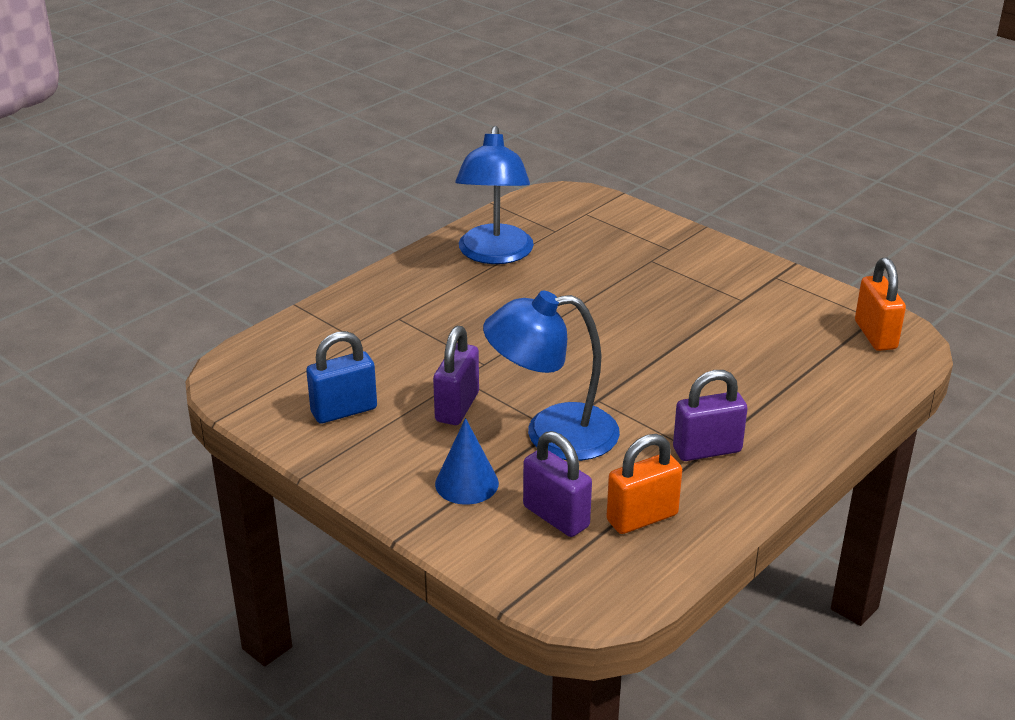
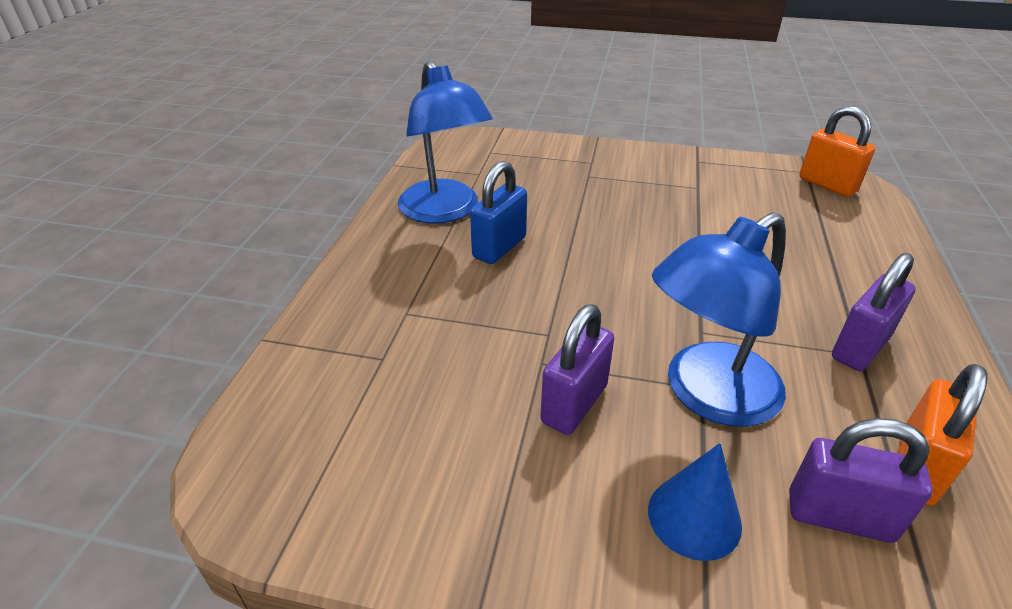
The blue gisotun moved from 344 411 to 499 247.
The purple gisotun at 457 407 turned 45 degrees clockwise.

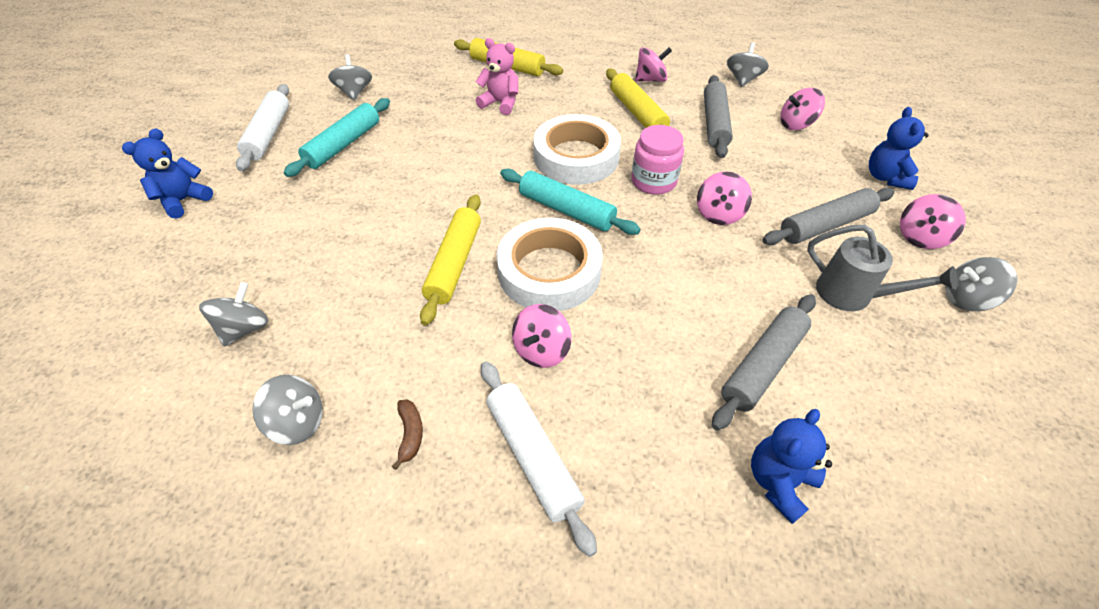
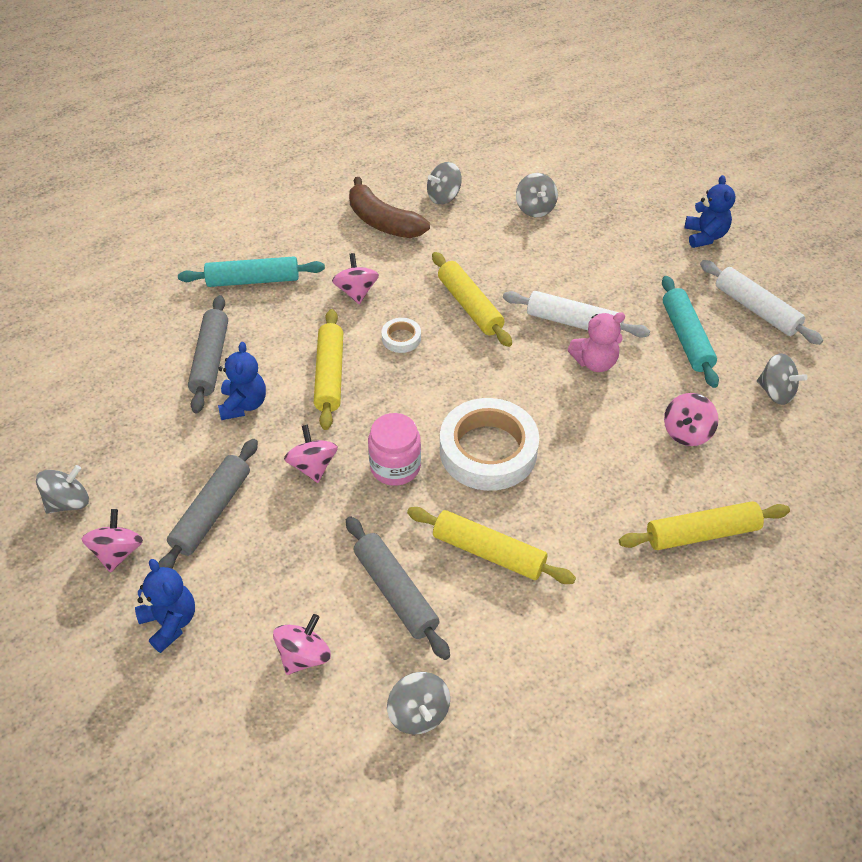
The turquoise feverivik moved from 566 210 to 253 280.
The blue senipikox moved from 779 482 to 243 404.
The yellow feverivik at 330 375 appeared.
The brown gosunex at 410 434 changed to 2.33 times the size.
The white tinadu at 549 271 changed to 0.44 times the size.
The white feverivik moved from 532 456 to 573 322.
The pink senipikox moved from 500 103 to 594 362.
The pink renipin moved from 650 80 to 686 432.
The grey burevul at 852 295 disappeared.

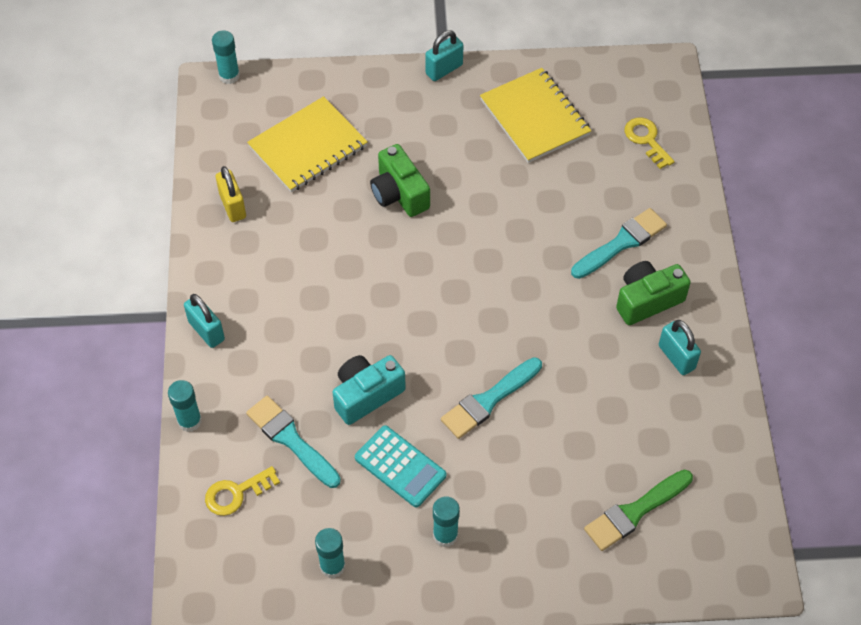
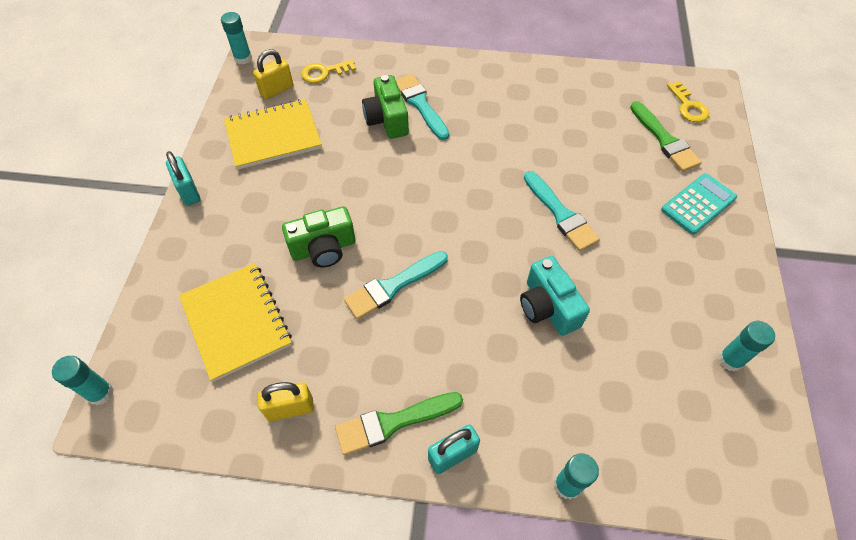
The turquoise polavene moved from 445 535 to 243 58.
The yellow gisotun at 276 90 appeared.
The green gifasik at 393 422 appeared.
The turquoise gifasik moved from 291 440 to 393 286.
The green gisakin moved from 647 300 to 387 119.
The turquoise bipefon moved from 400 466 to 698 204.
The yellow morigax moved from 236 493 to 688 106.
The turquoise gisotun at 676 357 disappeared.

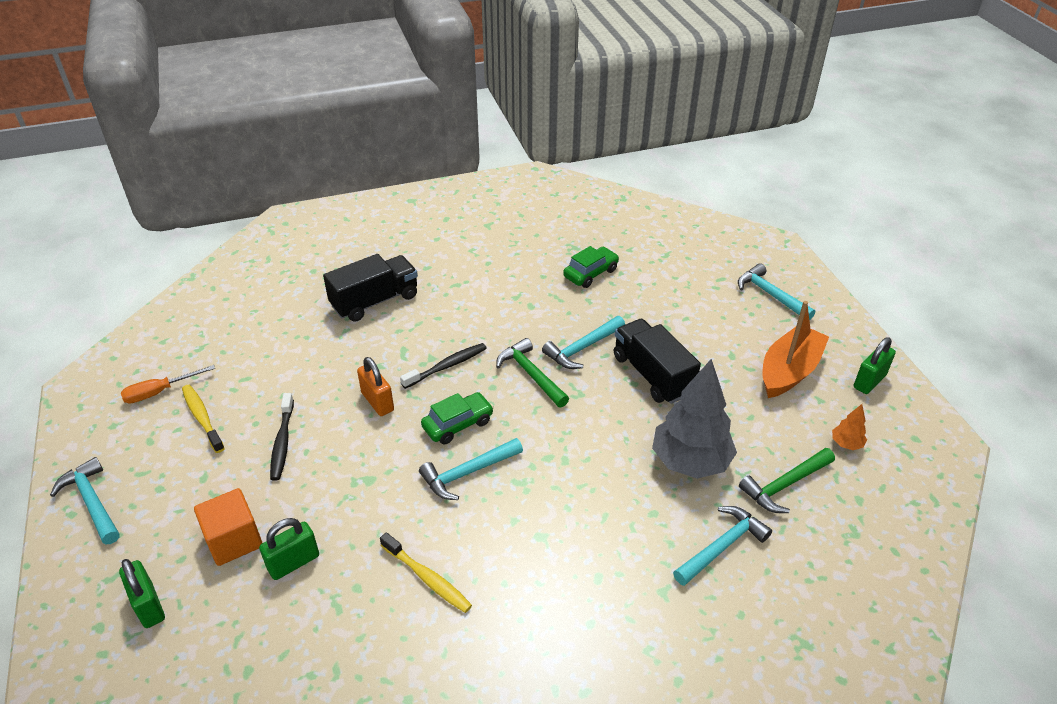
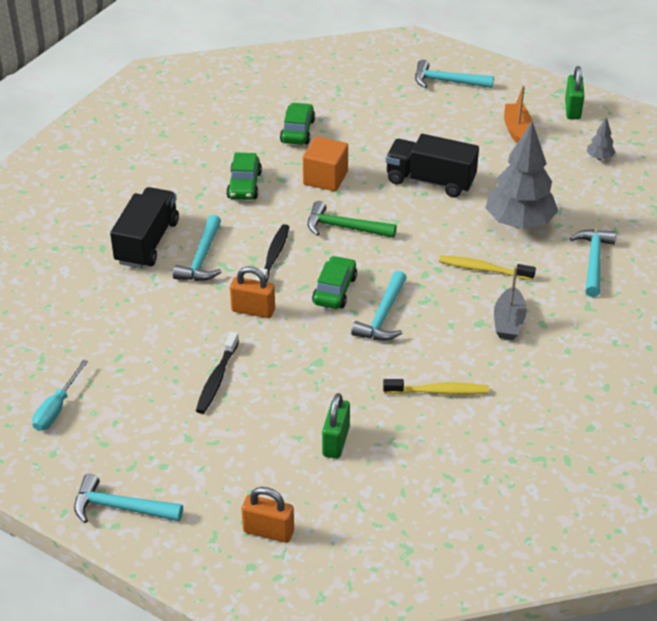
The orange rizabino at 159 392 became the turquoise rizabino at 56 408.
The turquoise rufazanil moved from 582 348 to 202 258.
The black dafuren at 282 442 turned 60 degrees clockwise.
The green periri at 244 185 appeared.
The green gisotun at 149 605 became the orange gisotun at 268 531.
The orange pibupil moved from 234 540 to 325 178.
The yellow dafuren moved from 202 418 to 483 269.
The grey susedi at 508 322 appeared.
The orange susedi at 789 371 changed to 0.64 times the size.
The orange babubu at 846 444 became the grey babubu at 599 157.
The green rufazanil at 785 485 disappeared.

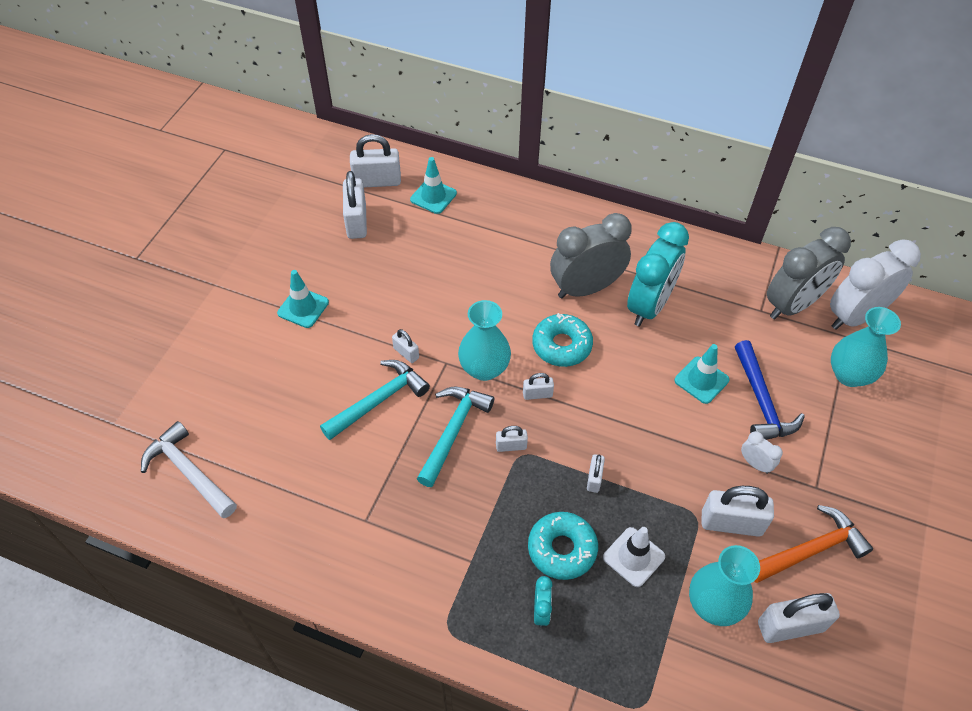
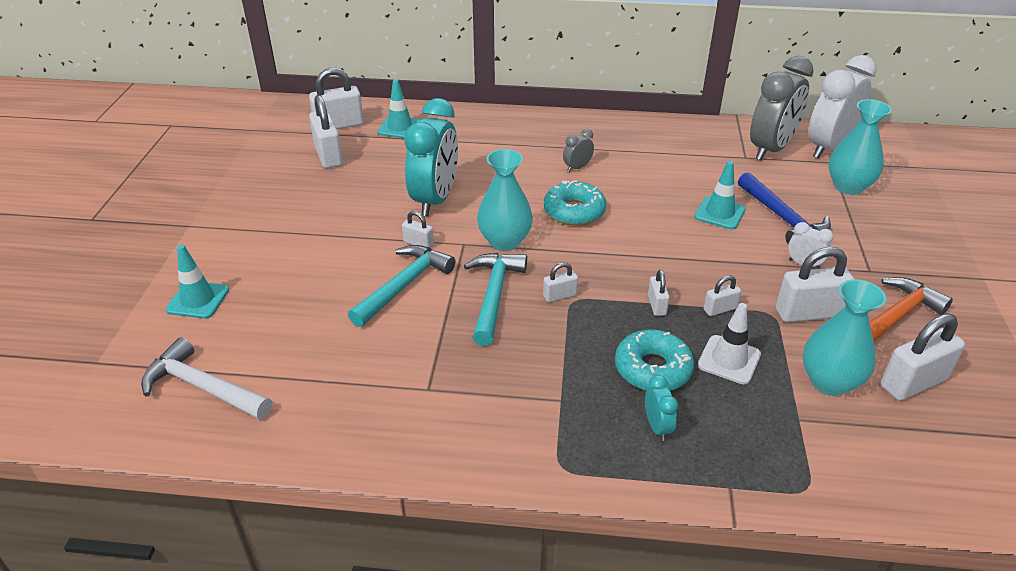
The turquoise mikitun moved from 303 308 to 198 300.
The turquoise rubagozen moved from 649 306 to 435 200.
The grey rubagozen at 586 288 changed to 0.43 times the size.
The white gisotun moved from 537 394 to 720 309.

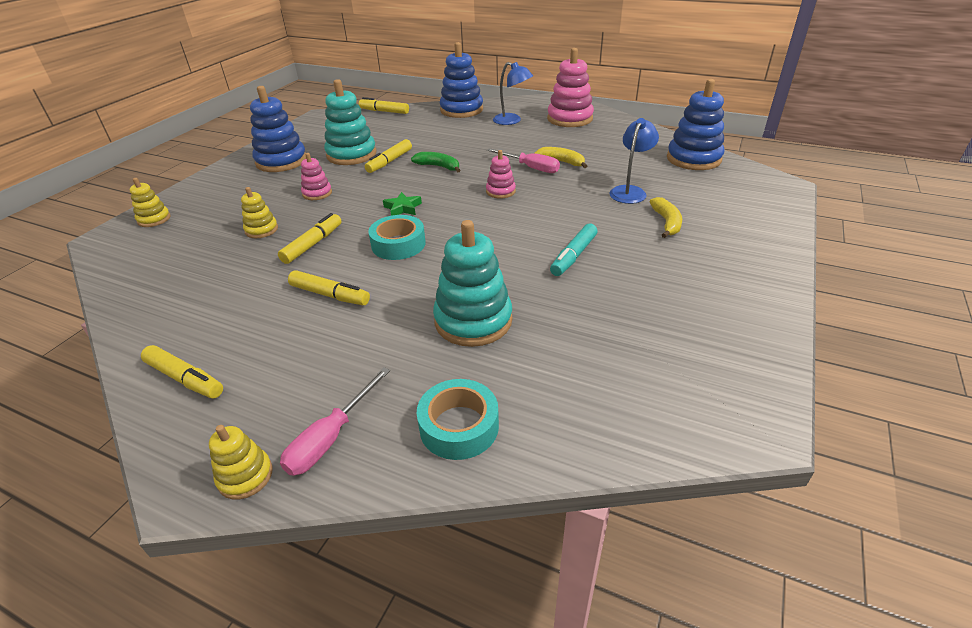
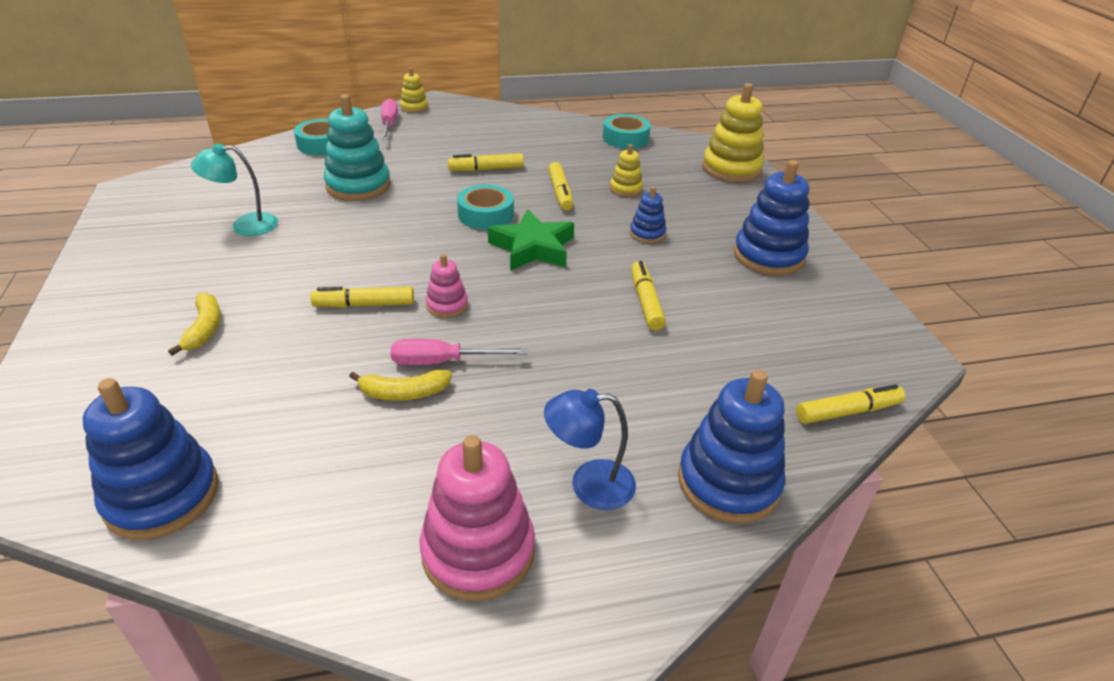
The yellow gosunex at 666 222 turned 150 degrees counterclockwise.
The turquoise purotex at 245 225 appeared.
The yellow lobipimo moved from 185 378 to 364 305.
The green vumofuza at 403 208 changed to 1.90 times the size.
The turquoise tinadu at 625 138 appeared.
The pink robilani at 317 193 became the blue robilani at 647 234.
The yellow robilani at 154 219 changed to 1.91 times the size.
The turquoise robilani at 351 154 disappeared.
The green gosunex at 438 166 disappeared.
The turquoise lobipimo at 574 256 disappeared.
The blue purotex at 630 191 disappeared.

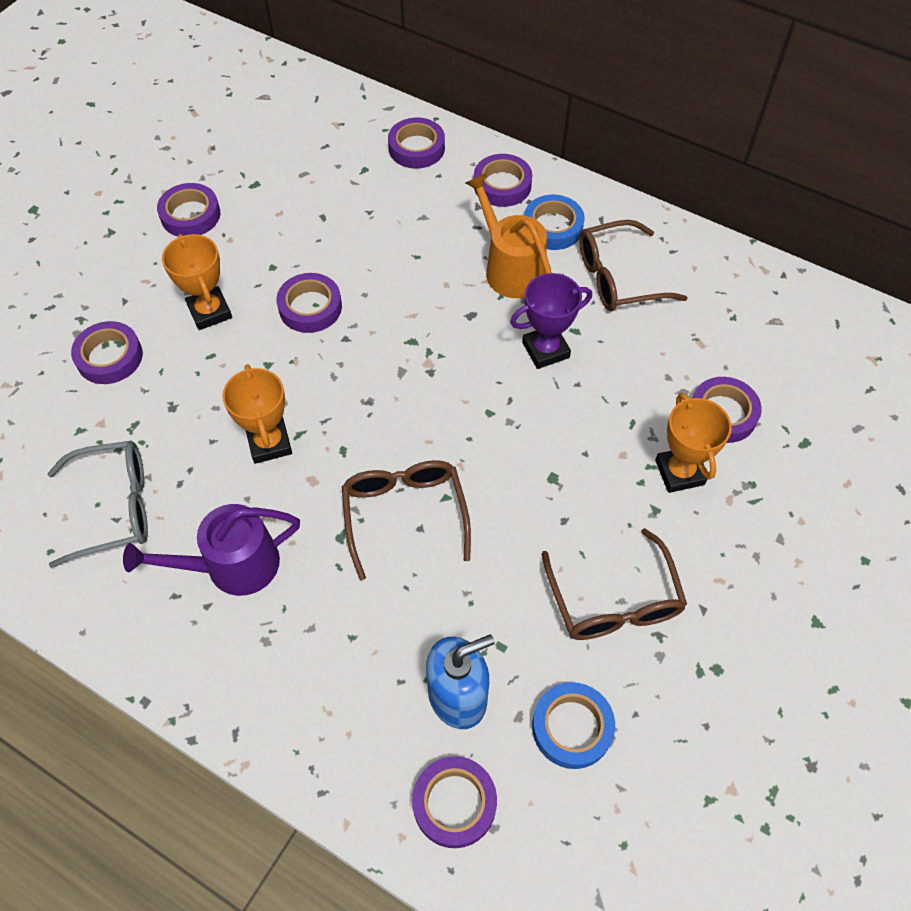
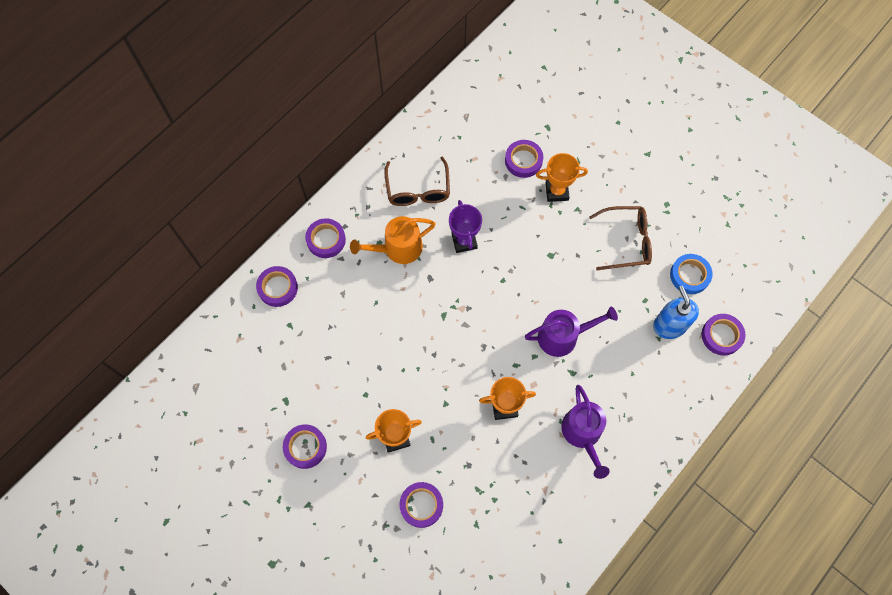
The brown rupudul at 404 514 was replaced by the purple burevul at 562 336.
The grey rupudul at 115 507 disappeared.
The purple tinadu at 310 307 disappeared.
The blue tinadu at 553 227 disappeared.

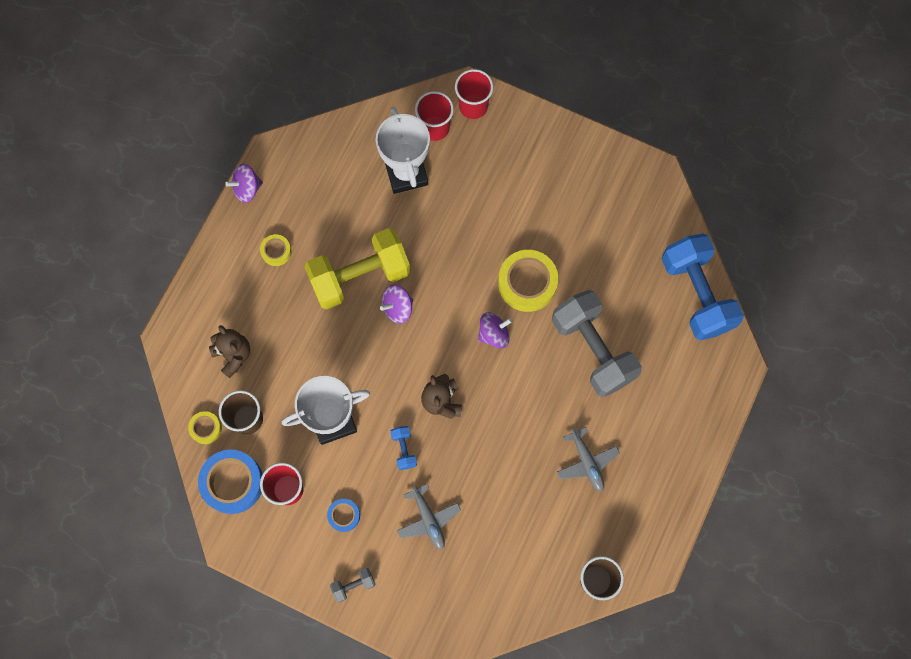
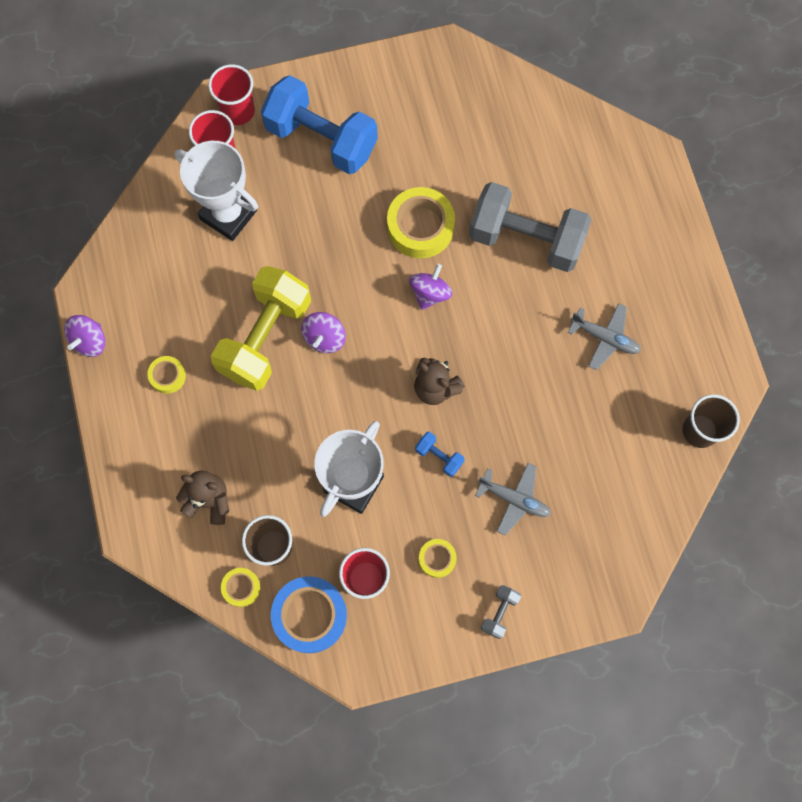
The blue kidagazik moved from 696 294 to 321 139.
The blue tinadu at 344 515 became the yellow tinadu at 437 559.

